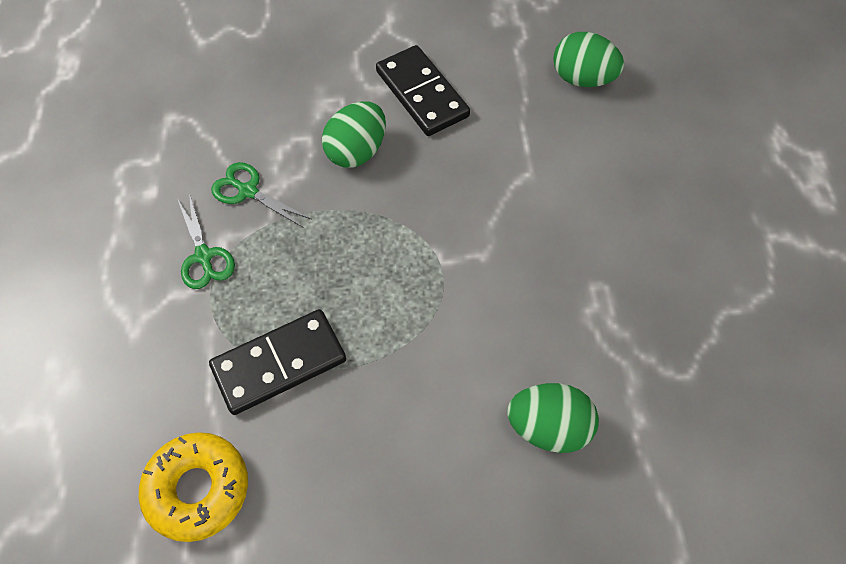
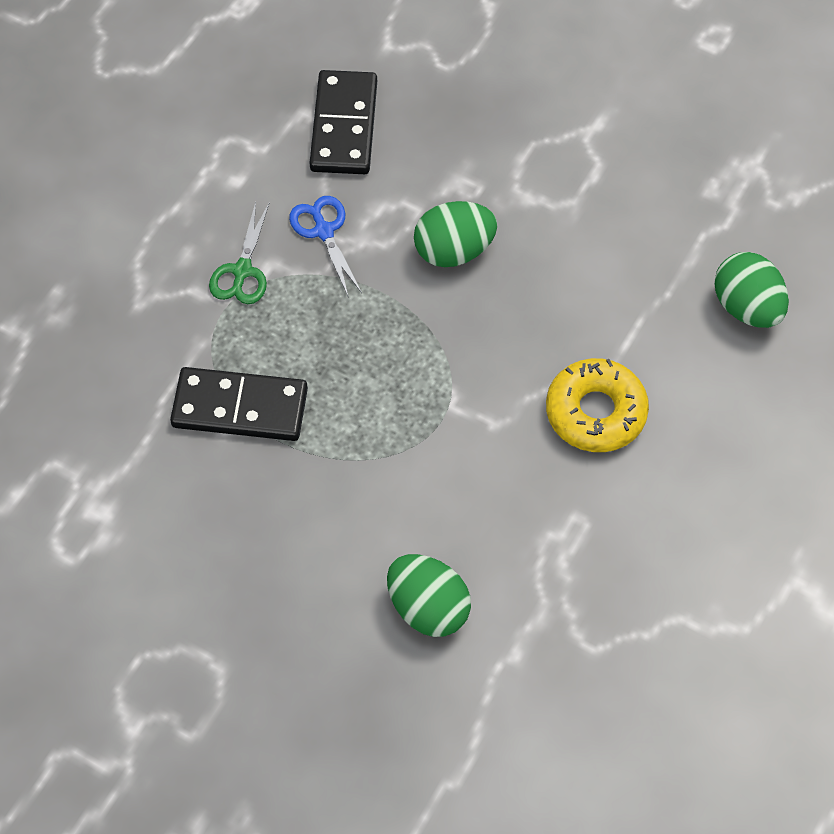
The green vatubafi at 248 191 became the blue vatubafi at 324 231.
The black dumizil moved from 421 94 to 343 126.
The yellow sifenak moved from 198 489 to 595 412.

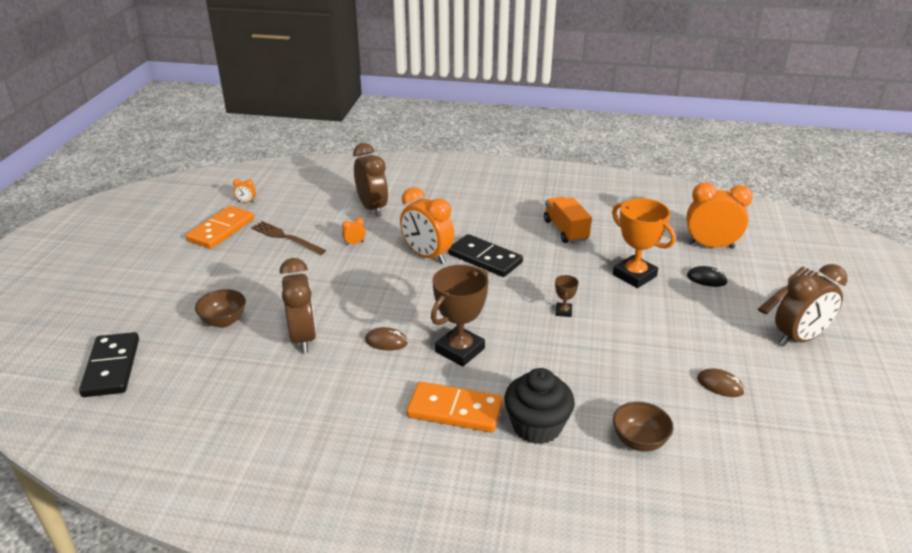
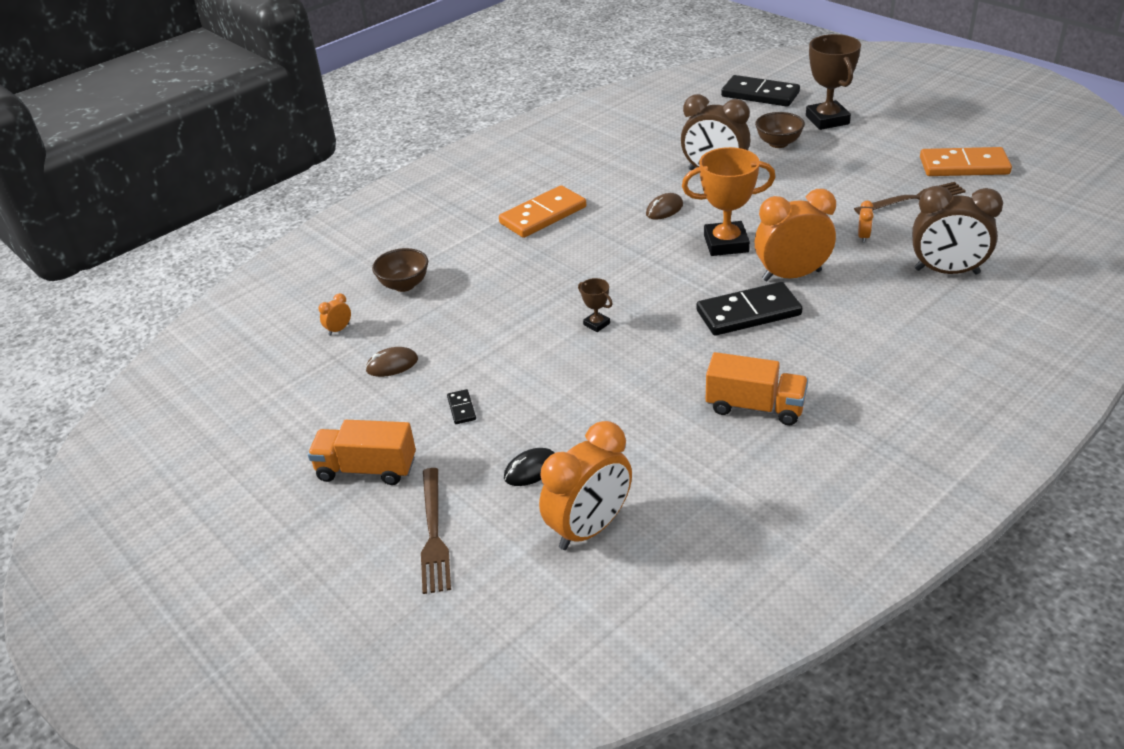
The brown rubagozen at 799 338 was replaced by the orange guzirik at 366 469.
The orange rubagozen moved from 246 202 to 339 329.
The black dumizil at 461 408 appeared.
The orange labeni moved from 634 275 to 726 244.
The brown labeni moved from 460 350 to 827 120.
The orange dumizil at 221 230 turned 60 degrees counterclockwise.
The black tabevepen at 537 426 disappeared.

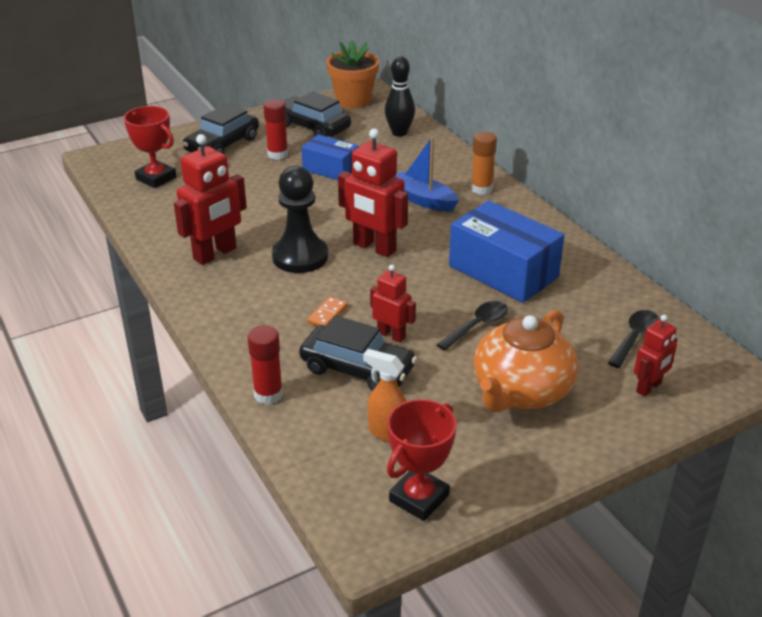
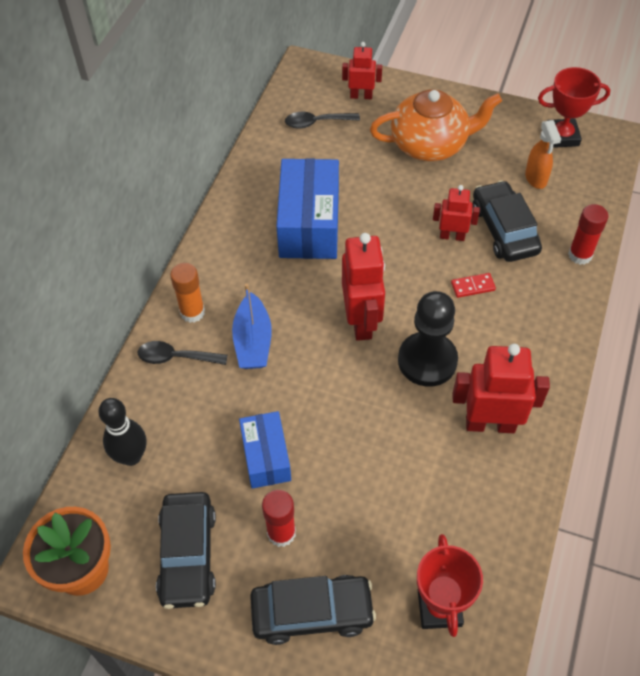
The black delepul moved from 477 325 to 176 357.
The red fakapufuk at 391 335 turned 105 degrees clockwise.
The orange dumizil at 327 314 became the red dumizil at 473 286.

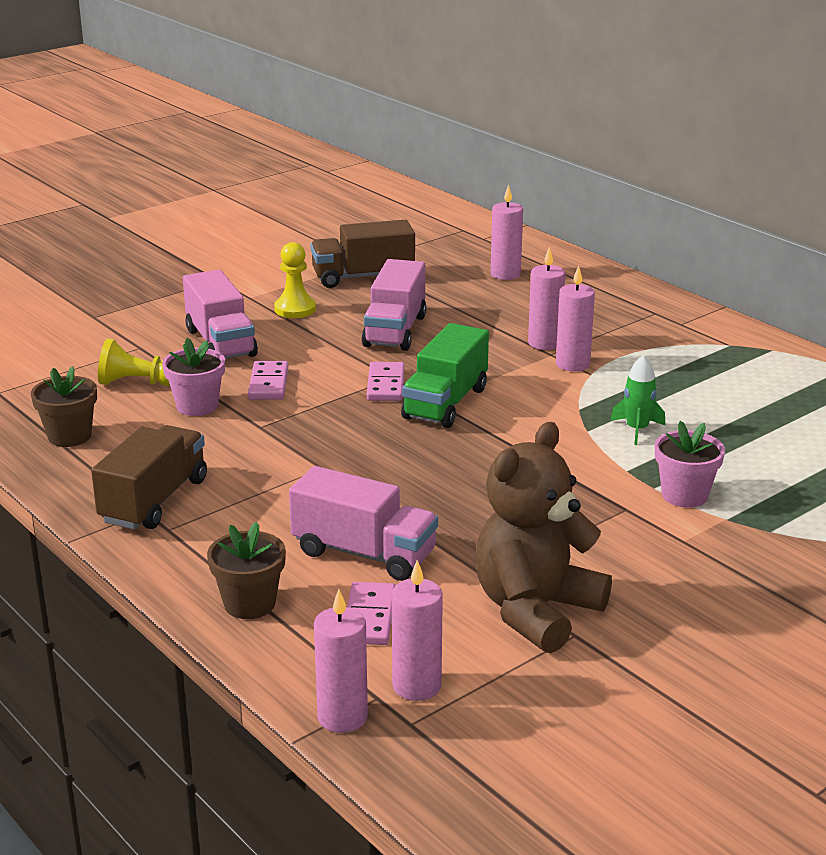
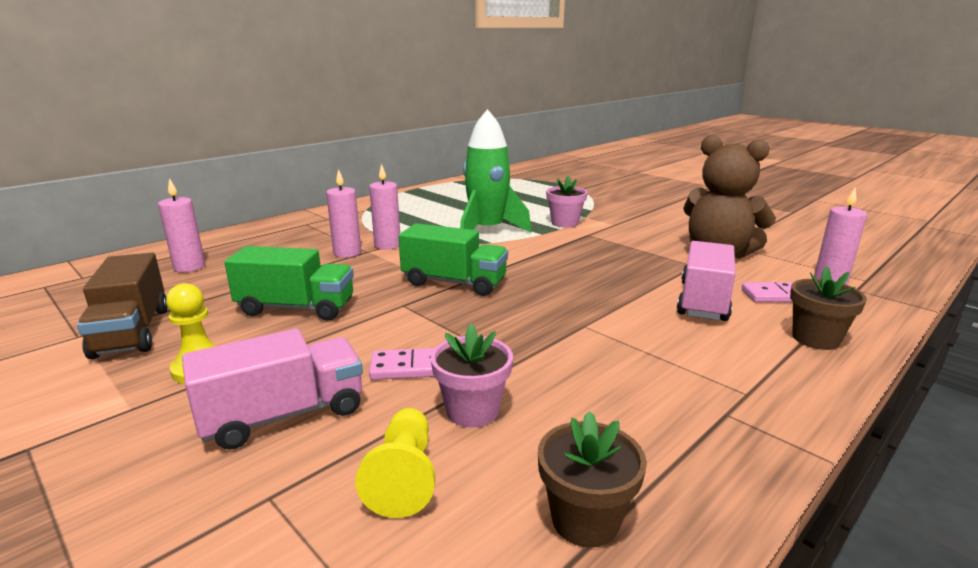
The pink guzirik at 395 331 became the green guzirik at 296 308.
The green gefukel at 637 430 changed to 2.13 times the size.
The brown guzirik at 154 501 disappeared.
The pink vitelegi at 342 717 disappeared.
The pink dumizil at 386 385 disappeared.

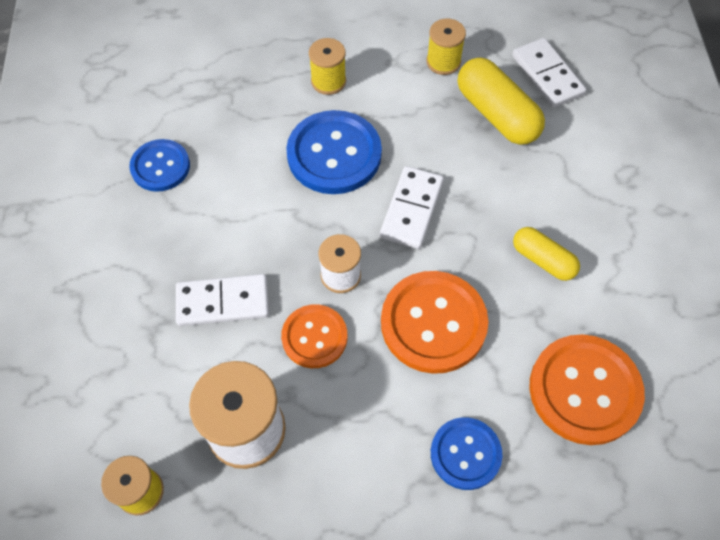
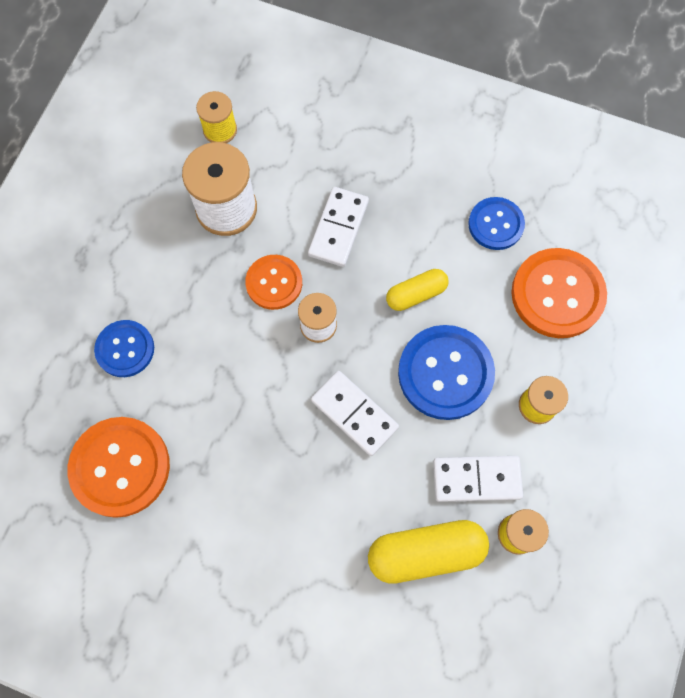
The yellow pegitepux moved from 543 260 to 416 294.
The white dumizil moved from 547 75 to 476 479.
The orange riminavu moved from 433 323 to 557 294.

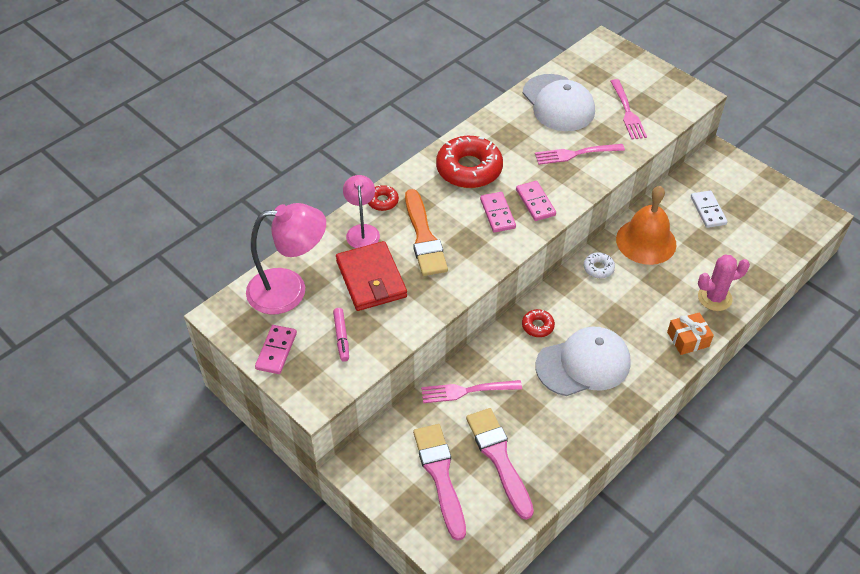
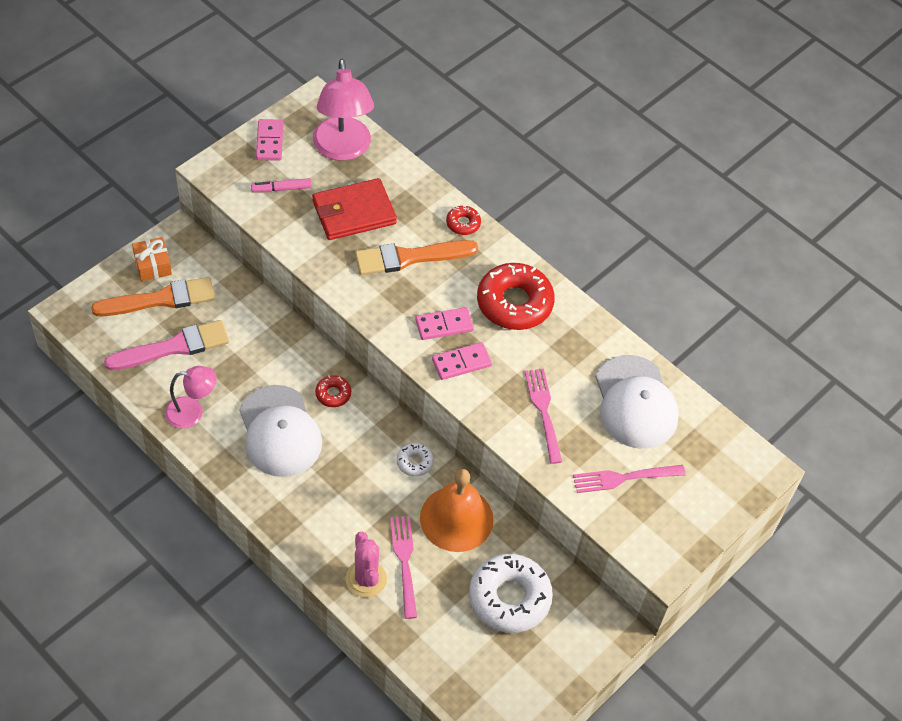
The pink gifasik at 440 475 became the orange gifasik at 160 299.
The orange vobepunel moved from 688 339 to 153 265.
The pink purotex moved from 362 231 to 192 412.
The pink dumizil at 276 351 turned 75 degrees clockwise.
The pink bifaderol moved from 467 391 to 405 563.
The white dumizil at 708 210 was replaced by the white sifenak at 509 598.
The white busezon at 558 103 turned 75 degrees counterclockwise.

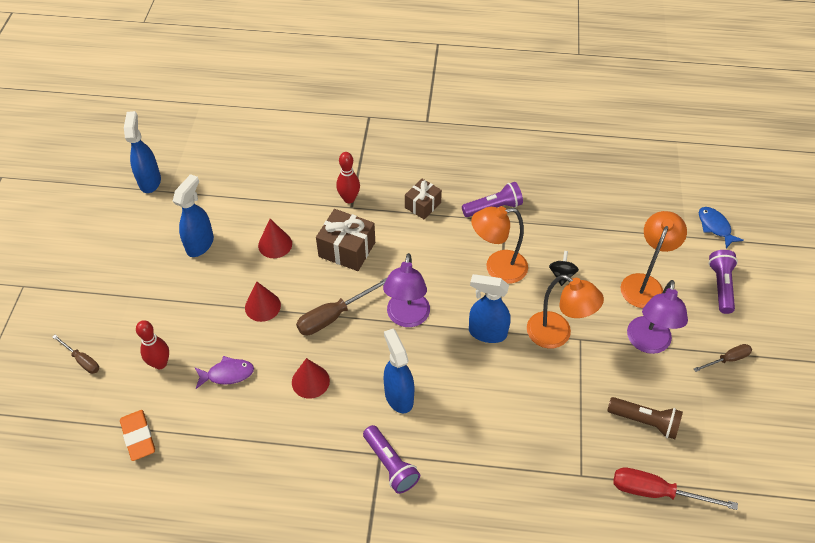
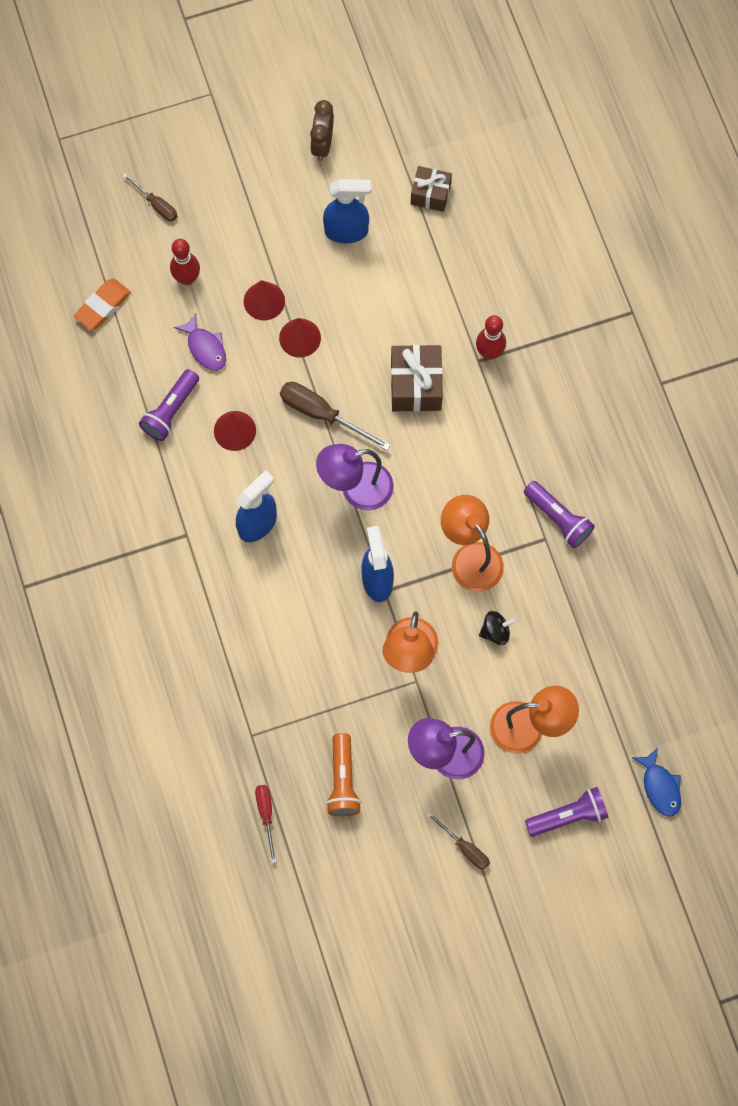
The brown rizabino at 82 360 turned 60 degrees counterclockwise.
The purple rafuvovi moved from 390 464 to 171 411.
The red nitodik moved from 275 244 to 264 301.
The red rizabino at 656 492 changed to 0.60 times the size.
The brown rubagozen at 322 145 appeared.
The brown rafuvovi at 645 421 became the orange rafuvovi at 343 780.
The brown vobepunel moved from 422 205 to 430 194.
The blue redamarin at 715 227 turned 120 degrees clockwise.
The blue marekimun at 150 181 disappeared.

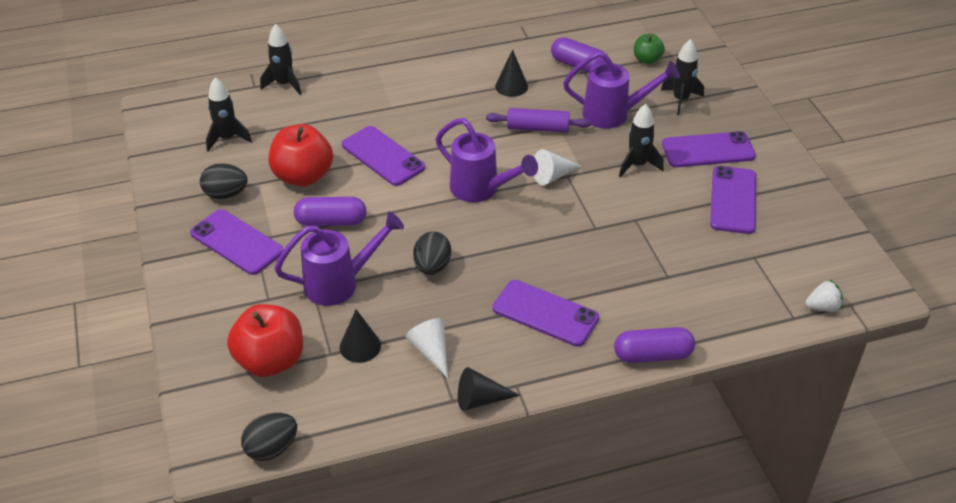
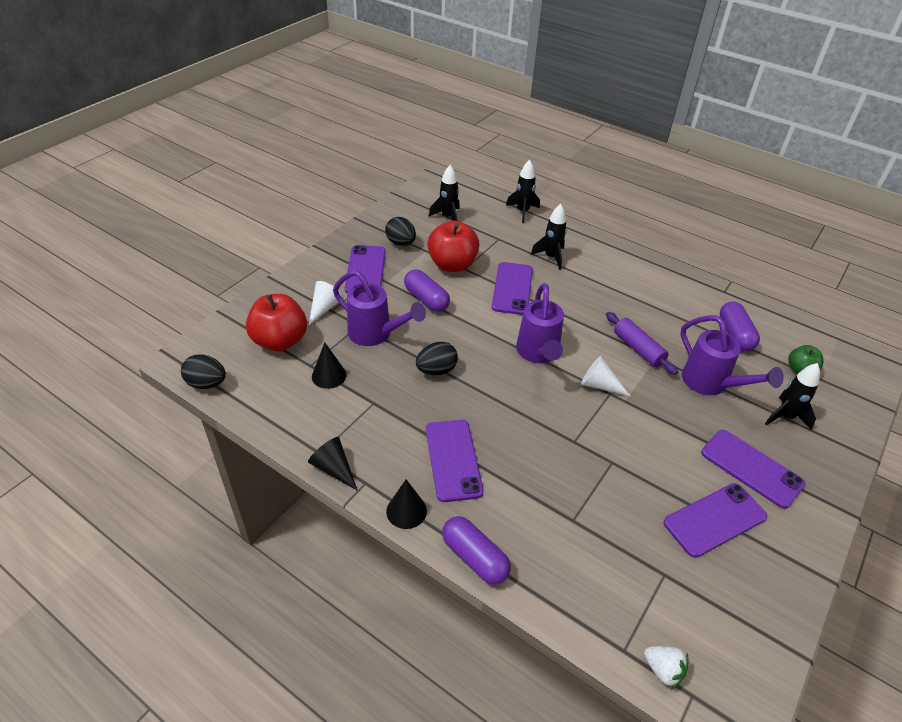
The white nitodik moved from 431 351 to 325 308.
The black nitodik moved from 511 86 to 406 511.
The black gefukel moved from 637 165 to 551 257.

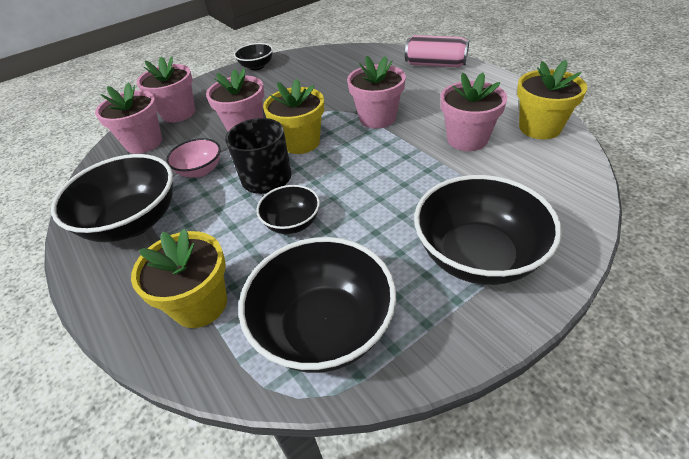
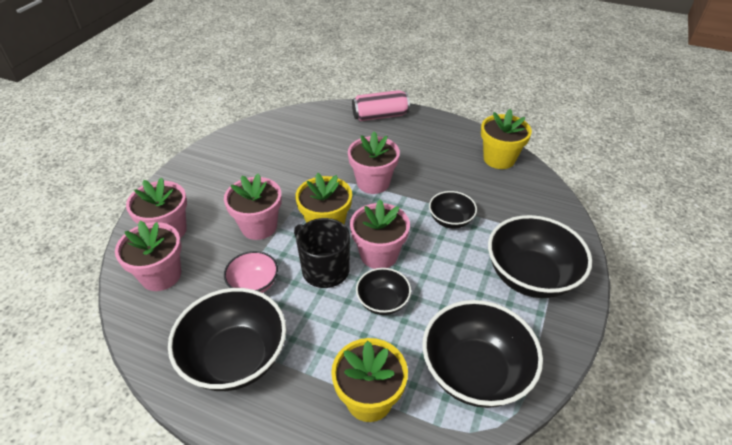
The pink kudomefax moved from 467 139 to 379 254.
The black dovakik moved from 257 66 to 450 220.

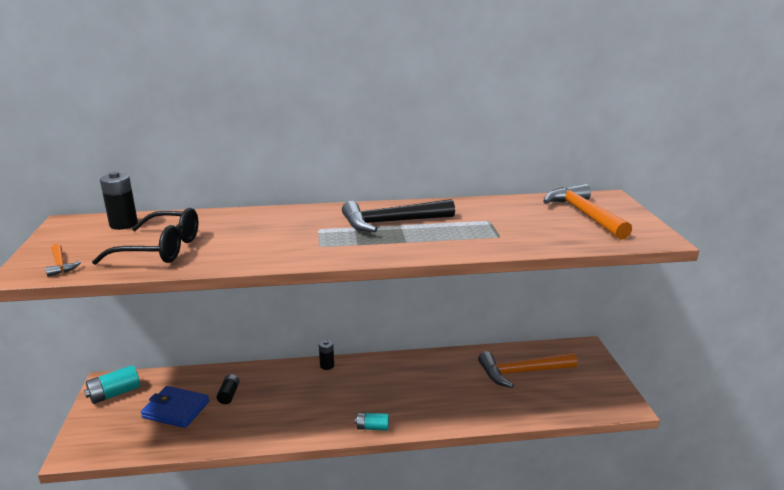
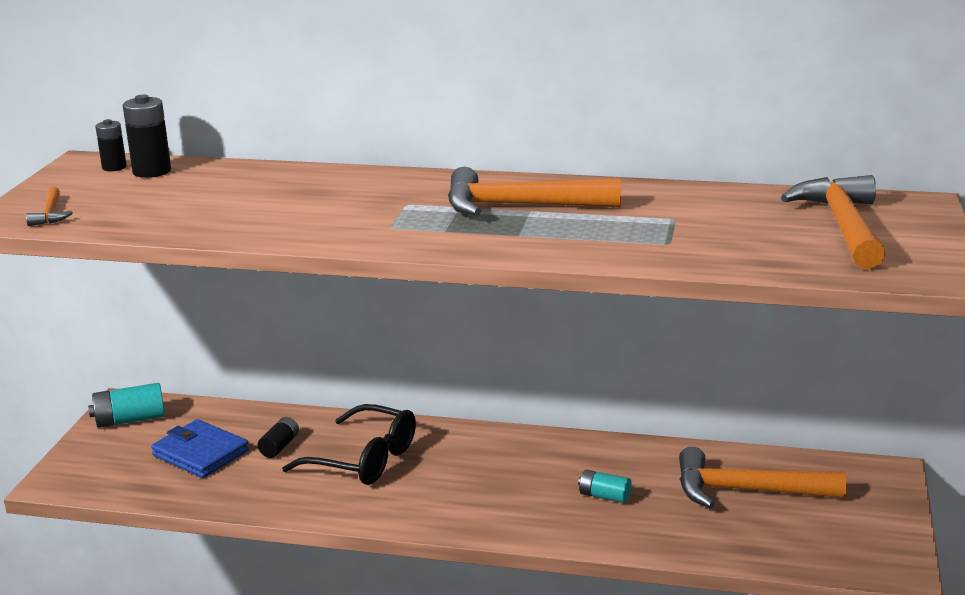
The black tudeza moved from 327 365 to 114 167.
The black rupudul moved from 160 249 to 364 459.
The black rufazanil at 392 222 became the orange rufazanil at 520 206.
The turquoise tudeza moved from 372 427 to 604 496.

